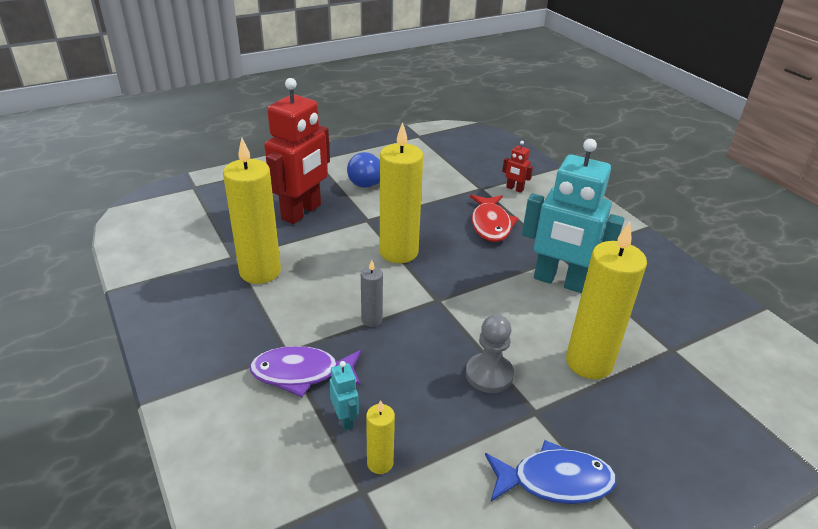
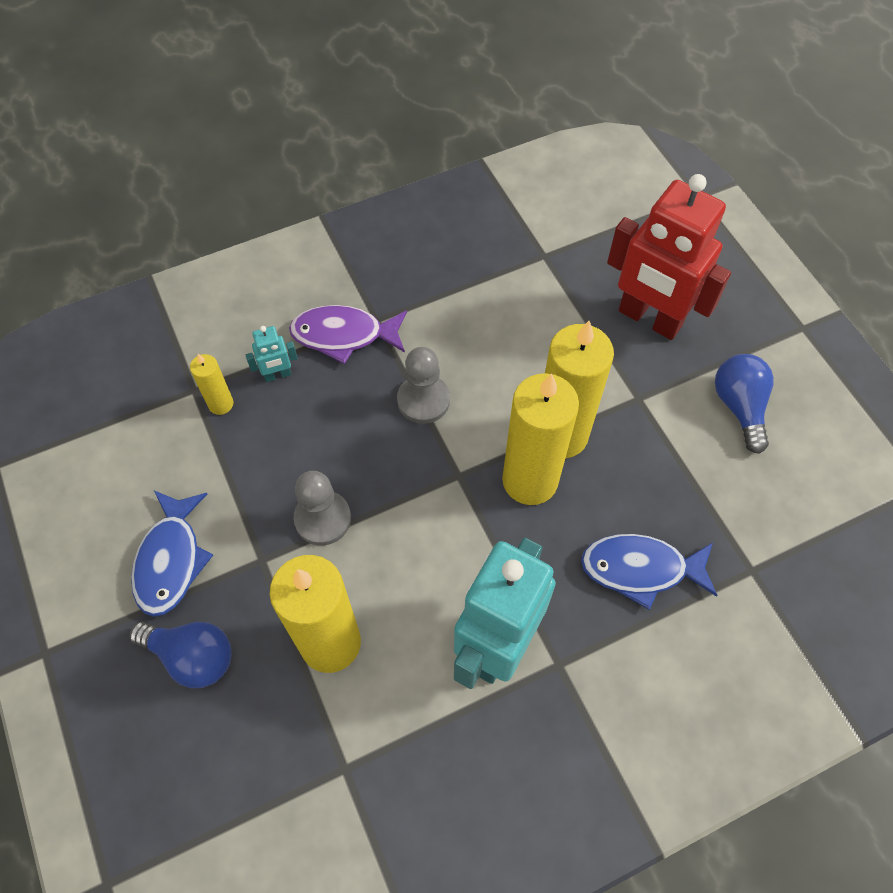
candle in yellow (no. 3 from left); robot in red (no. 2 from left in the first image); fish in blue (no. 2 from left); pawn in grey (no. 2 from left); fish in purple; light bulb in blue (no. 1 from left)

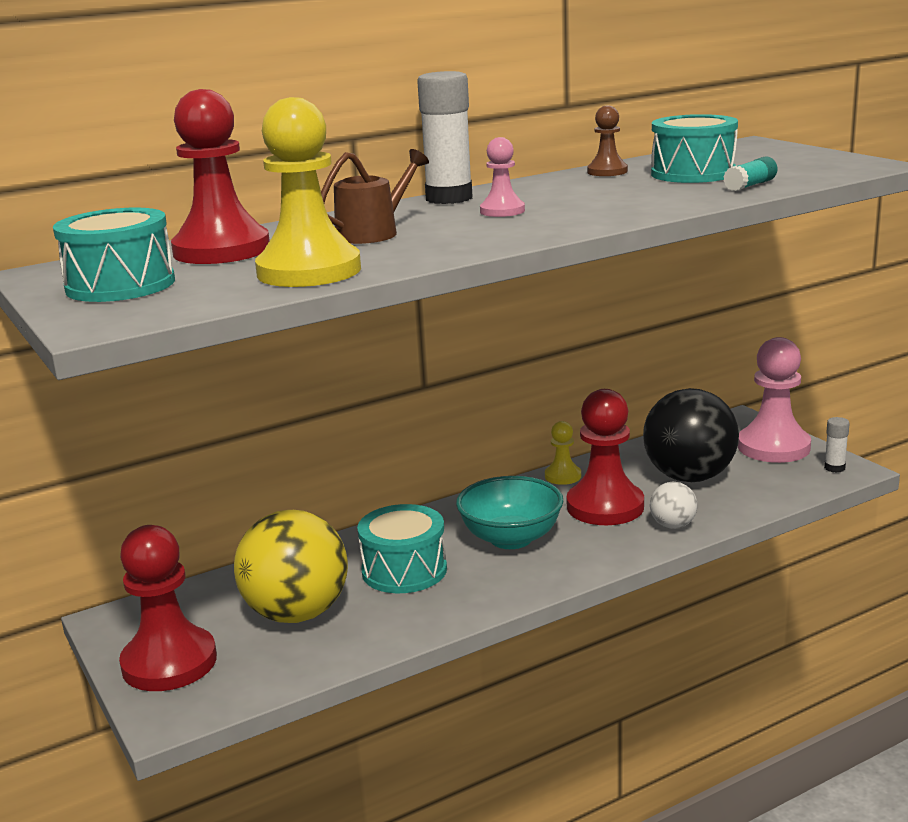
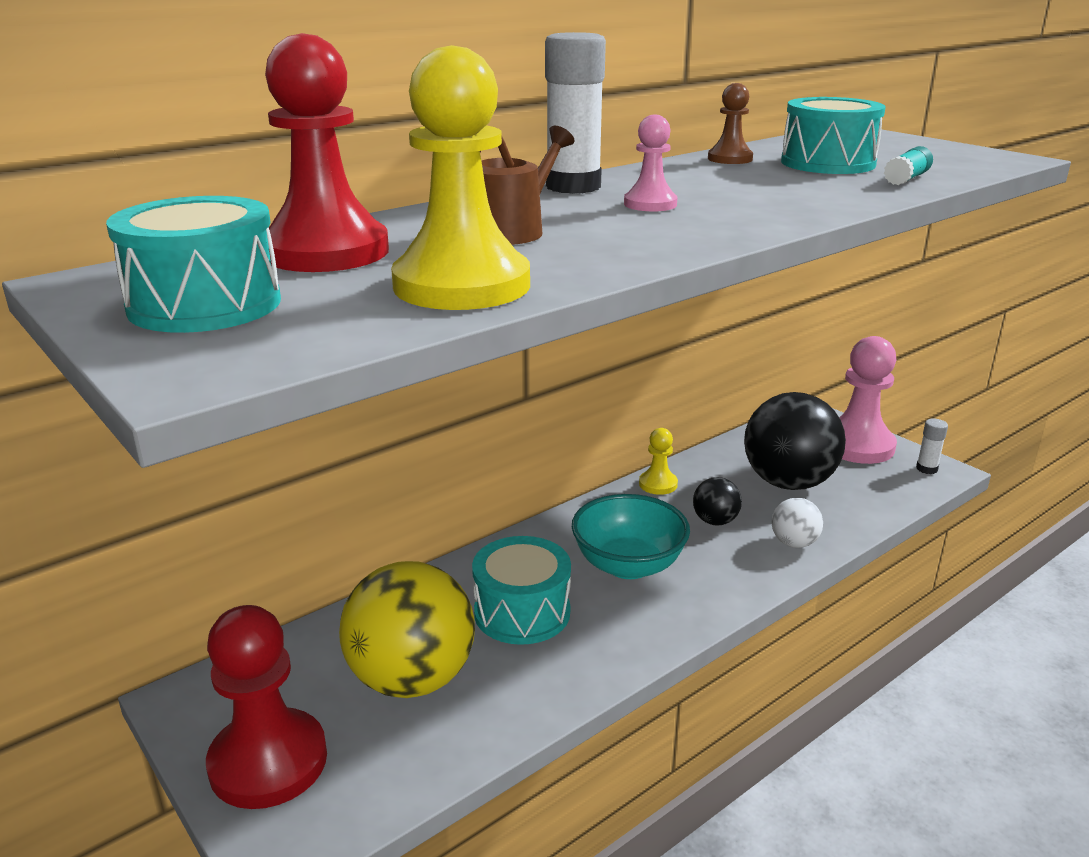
ball in black (no. 1 from left)

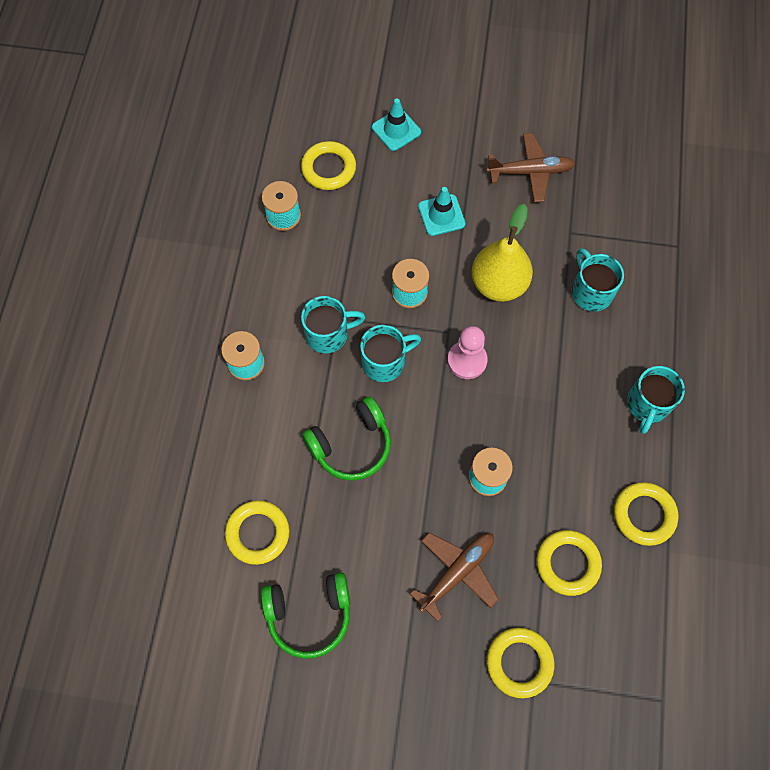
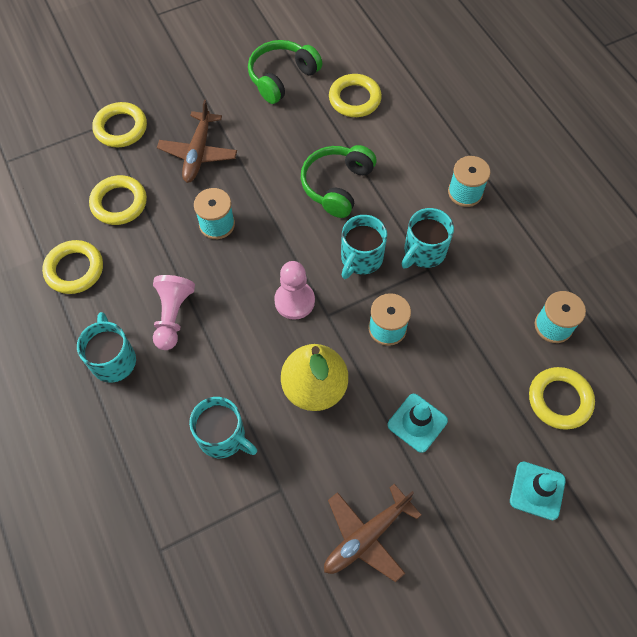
pawn in pink (no. 1 from left)

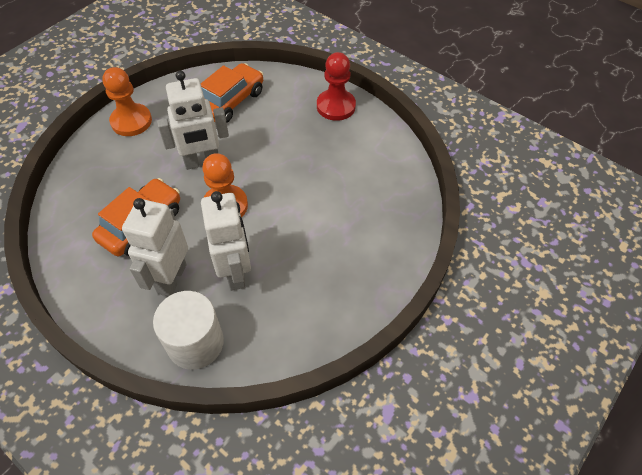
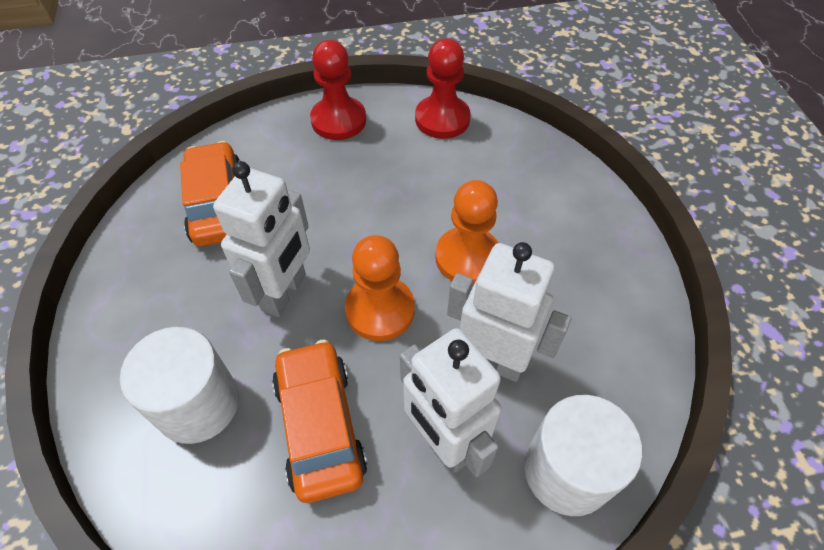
pawn in orange (no. 2 from left); pawn in red (no. 2 from left); cylinder in white (no. 1 from left)

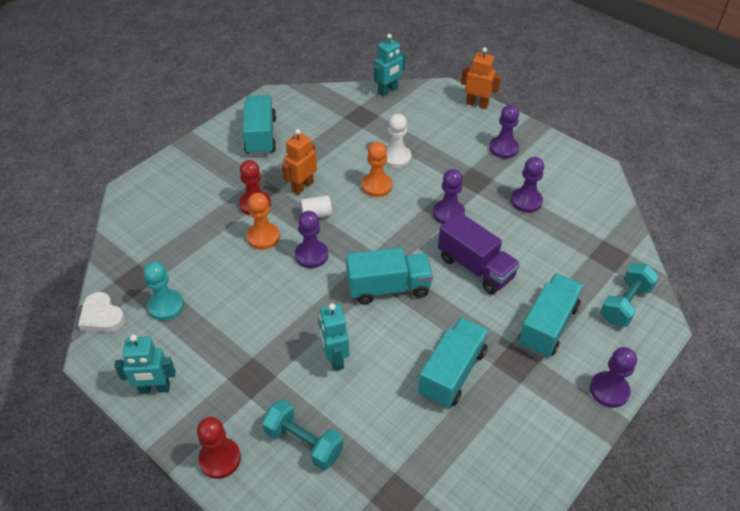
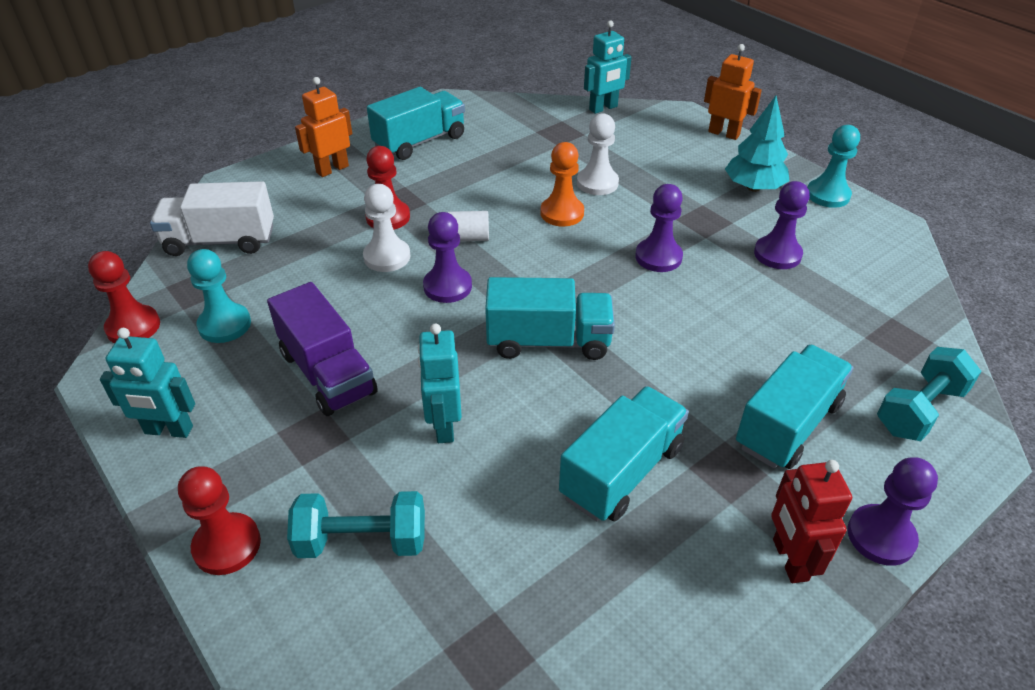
truck in turquoise (no. 1 from left); tree in turquoise; robot in orange (no. 1 from left); pawn in white (no. 1 from left); truck in purple; pawn in red (no. 1 from left); dumbbell in turquoise (no. 1 from left); pawn in turquoise (no. 2 from left); truck in white; robot in red

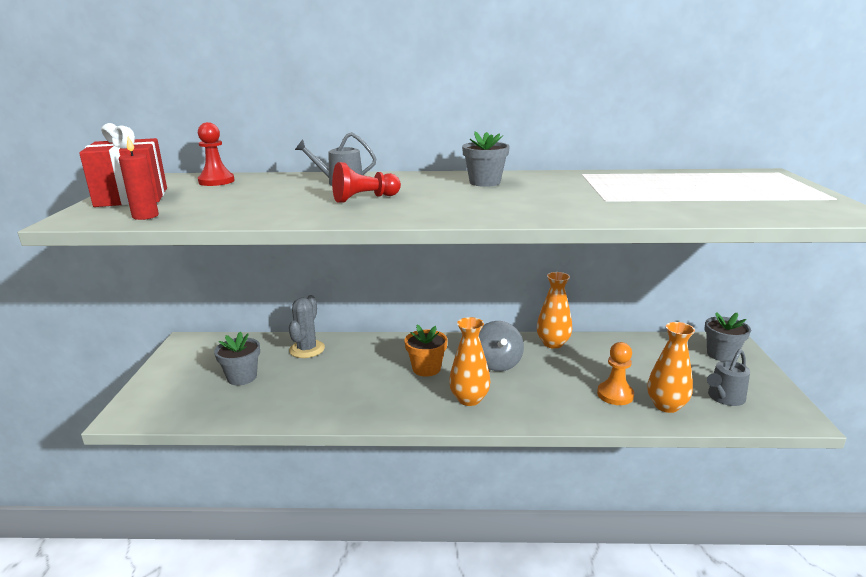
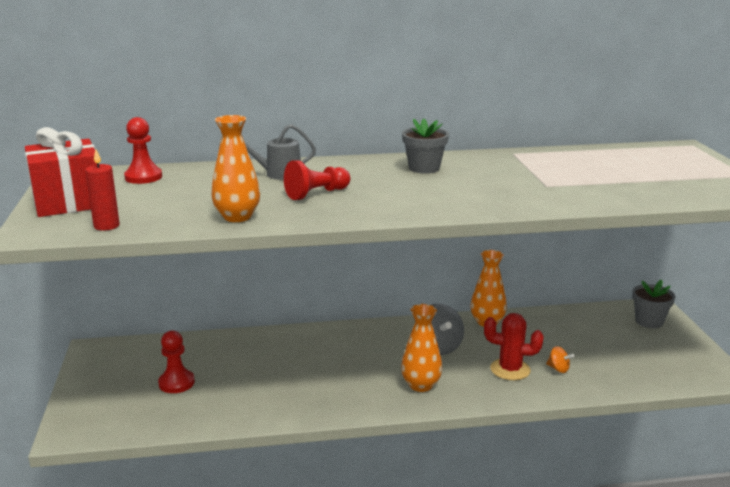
cactus in grey; vase in orange (no. 1 from left); flower pot in orange; pawn in red (no. 2 from left); spinning top in orange; watering can in grey (no. 2 from left in the first image); cactus in red

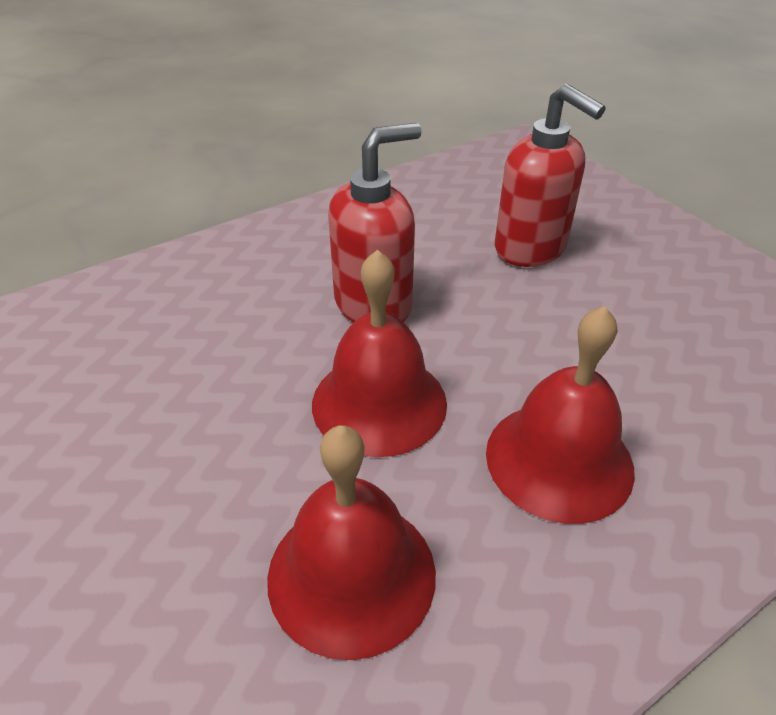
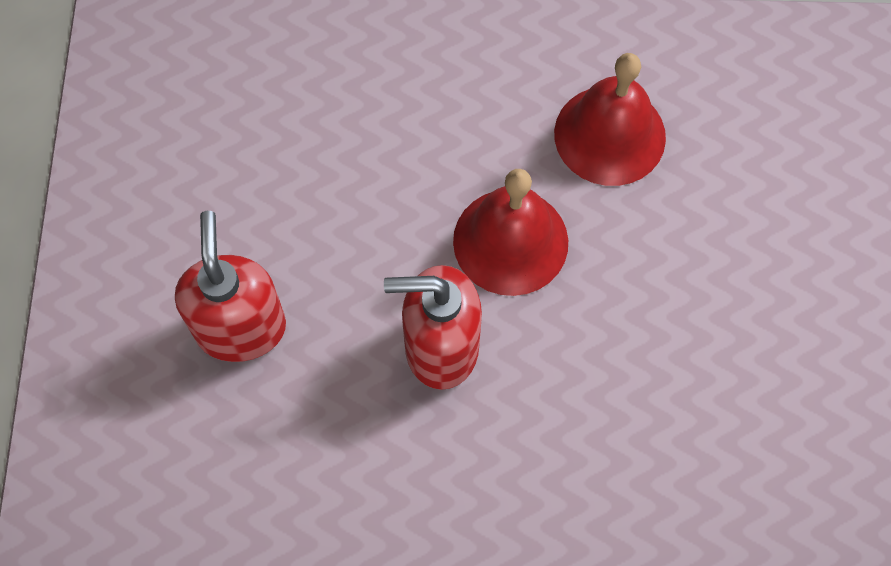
bell in red (no. 3 from left in the first image)

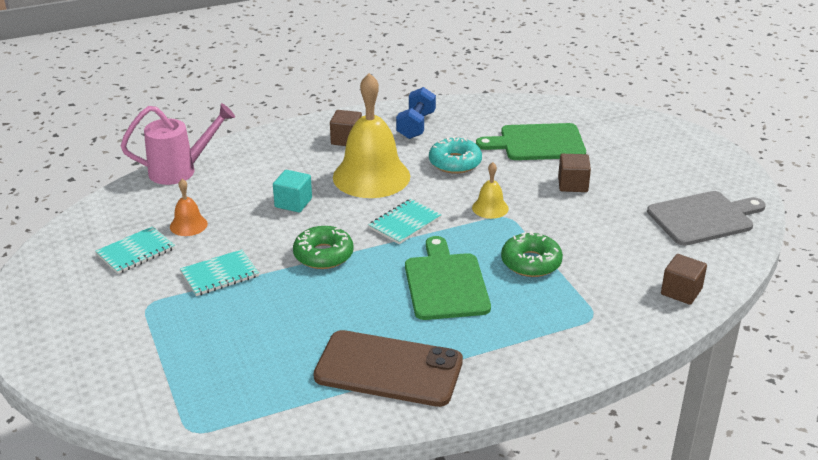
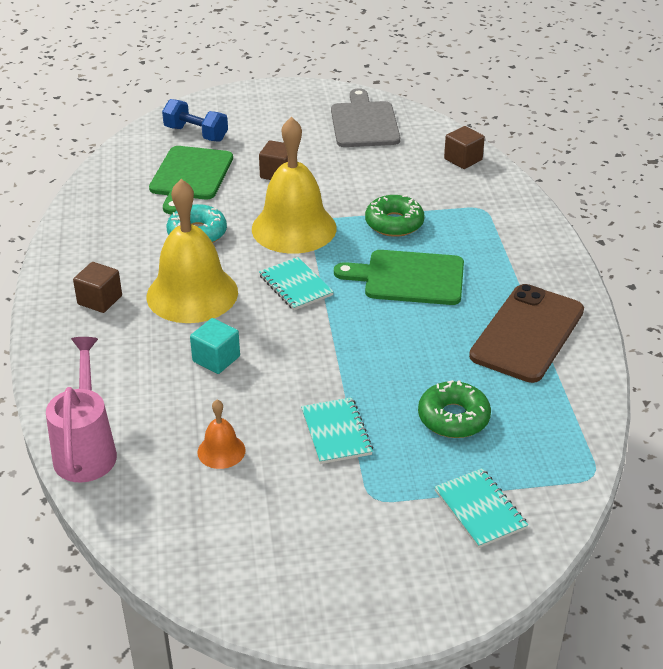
dumbbell in blue; bell in yellow (no. 2 from left); notebook in turquoise (no. 3 from left); donut in green (no. 2 from left)

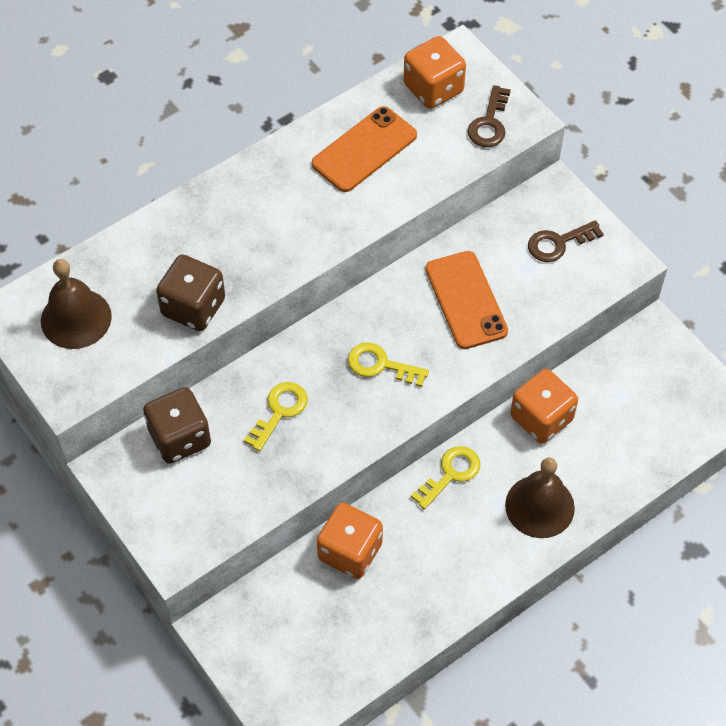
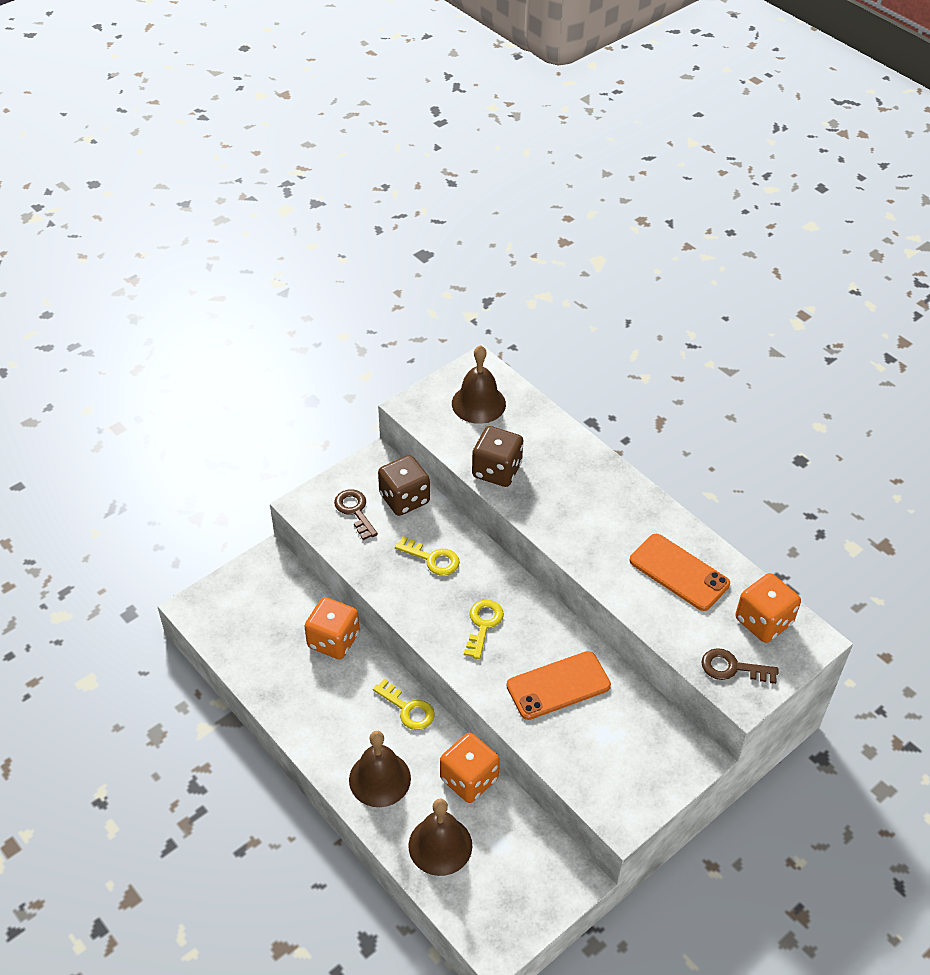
key in brown (no. 1 from left); bell in brown (no. 2 from left)

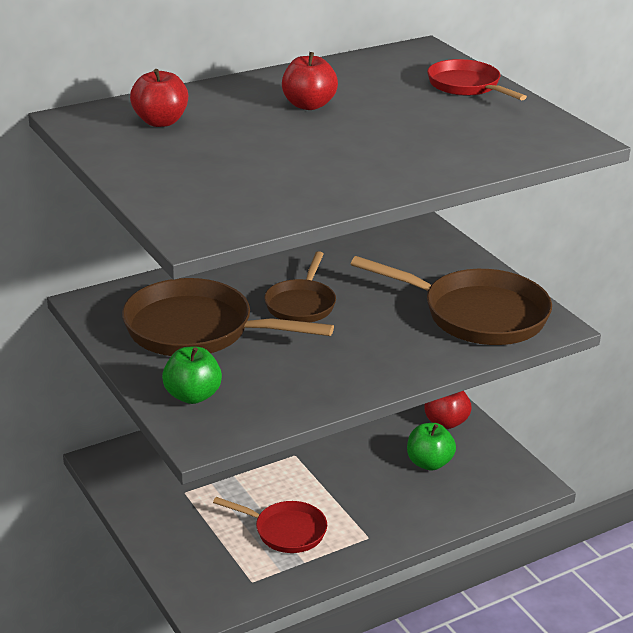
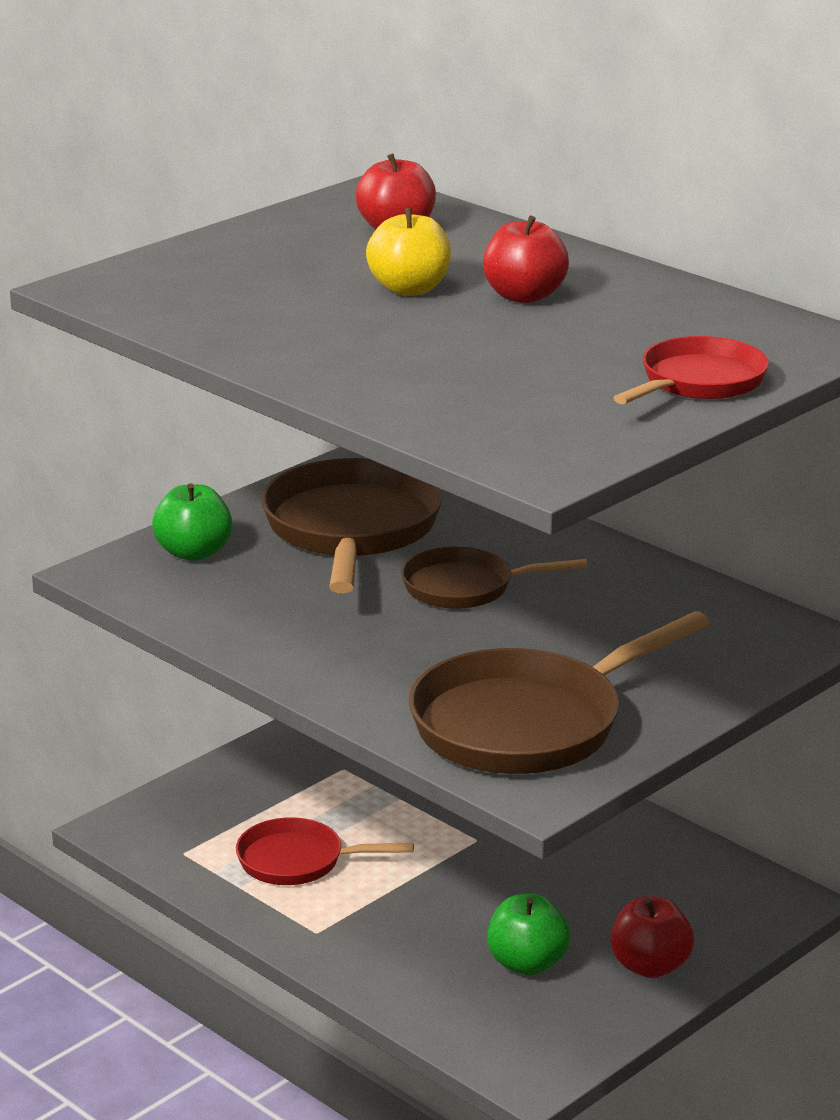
pan in brown (no. 3 from left); pan in red (no. 1 from left); apple in yellow

